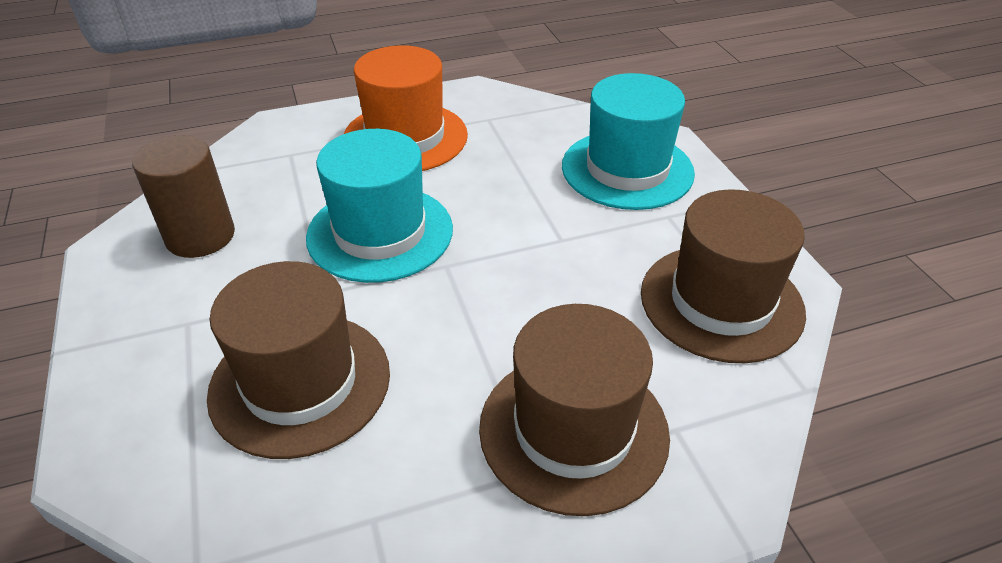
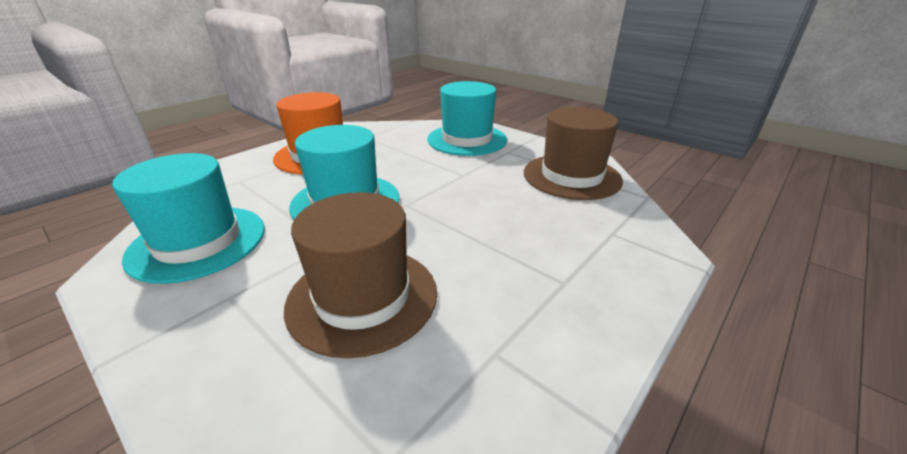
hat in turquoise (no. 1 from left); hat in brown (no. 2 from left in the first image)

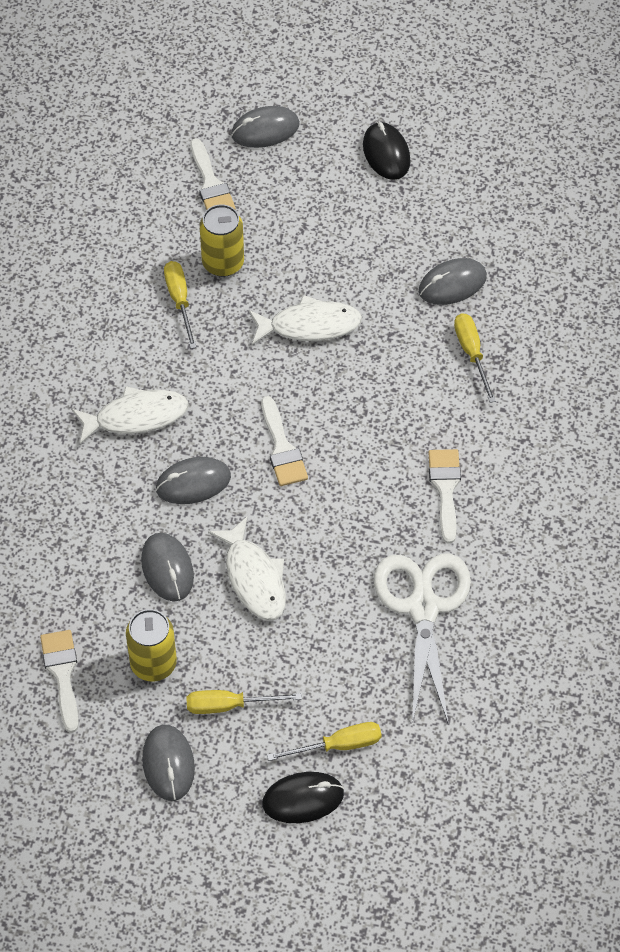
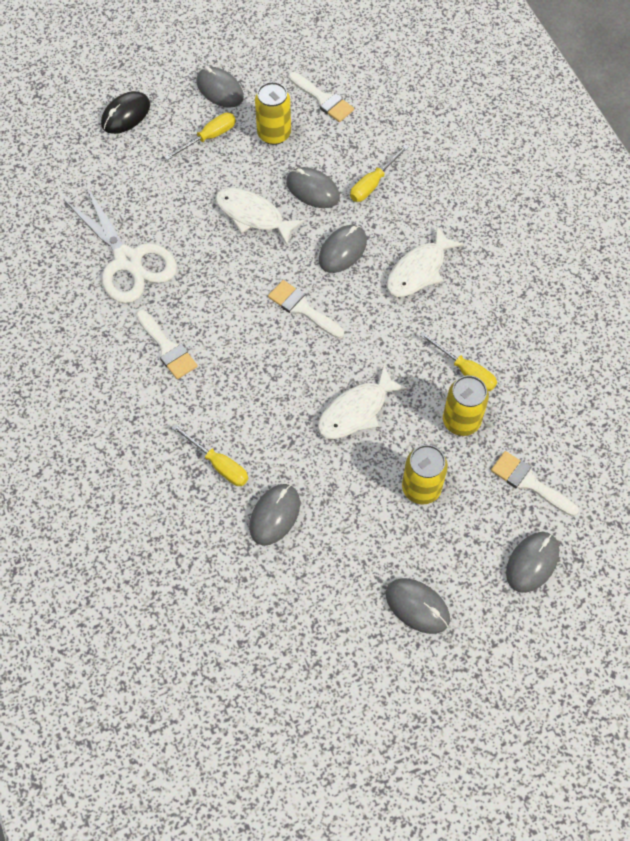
mouse in grey (no. 5 from left); screwdriver in yellow (no. 3 from left); can in yellow (no. 2 from left)

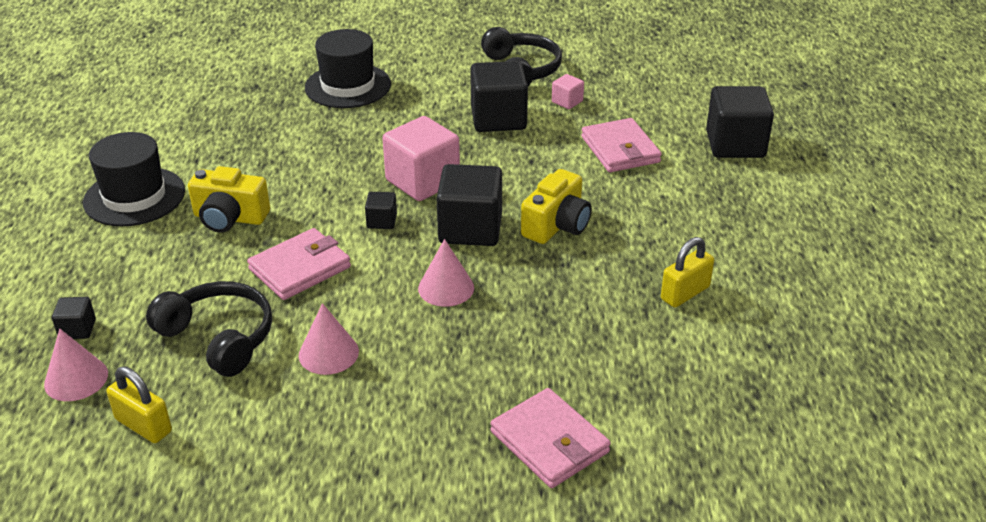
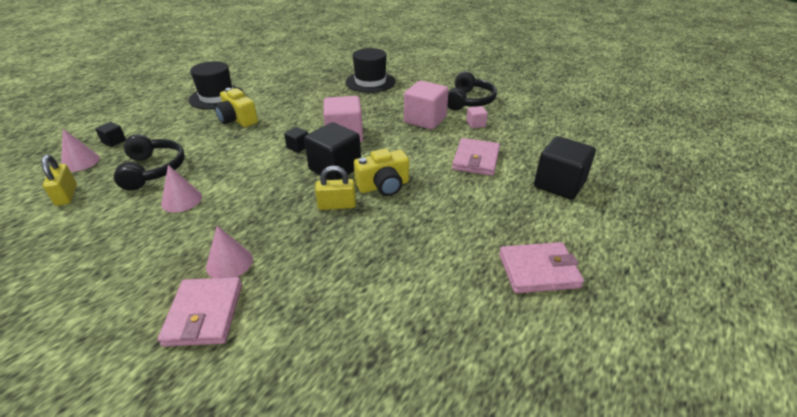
cube in pink (no. 2 from left); wallet in pink (no. 3 from left); padlock in yellow (no. 2 from left); cone in pink (no. 3 from left)

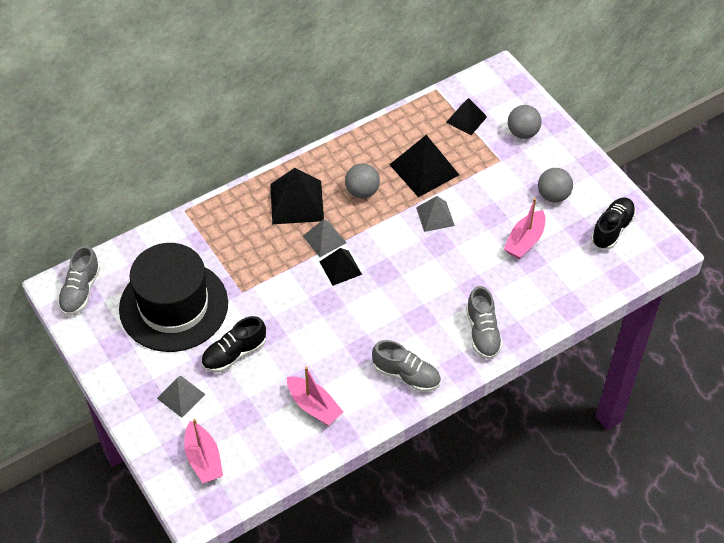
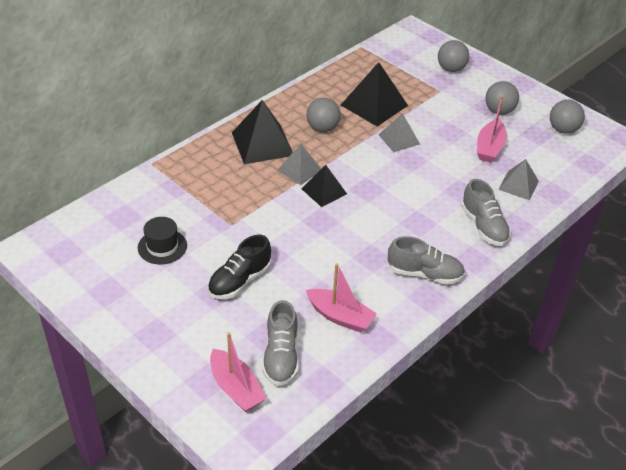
pyramid in black (no. 4 from left in the first image); ball in grey (no. 4 from left); hat in black; shoe in grey (no. 1 from left); pyramid in grey (no. 3 from left)

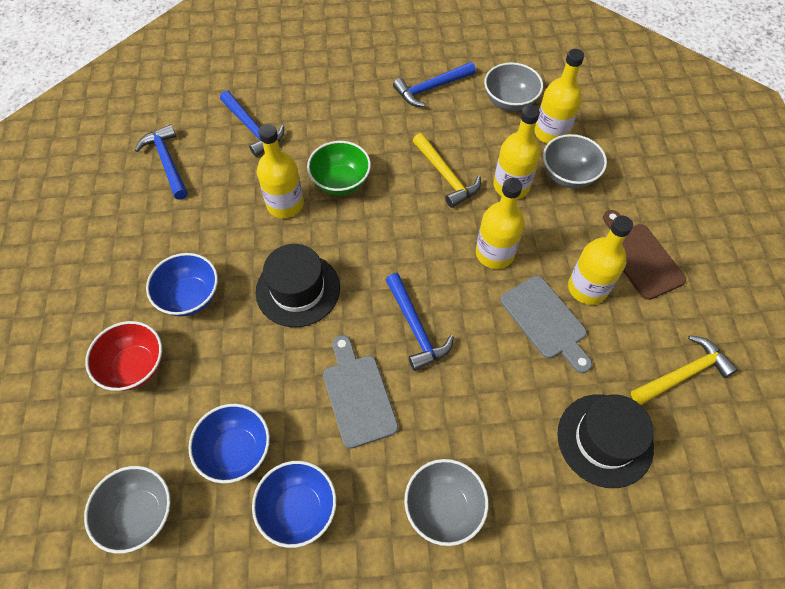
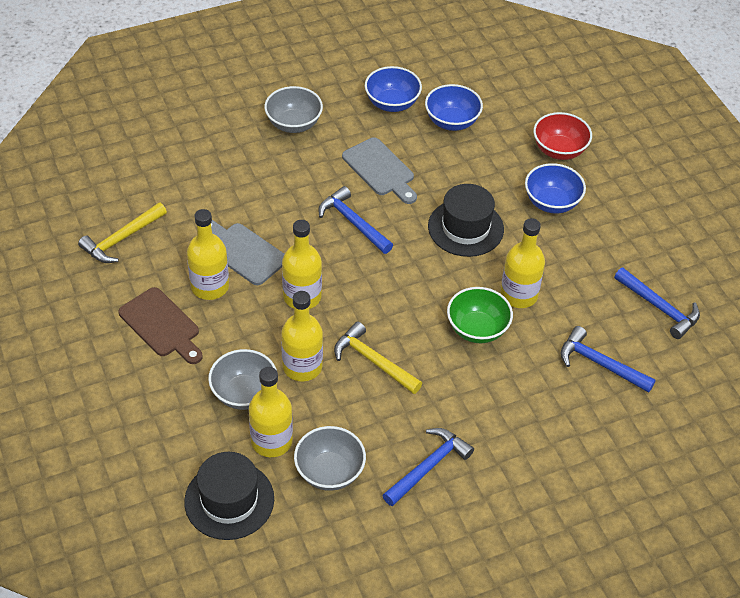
hat in black (no. 1 from left); bowl in grey (no. 1 from left in the first image)

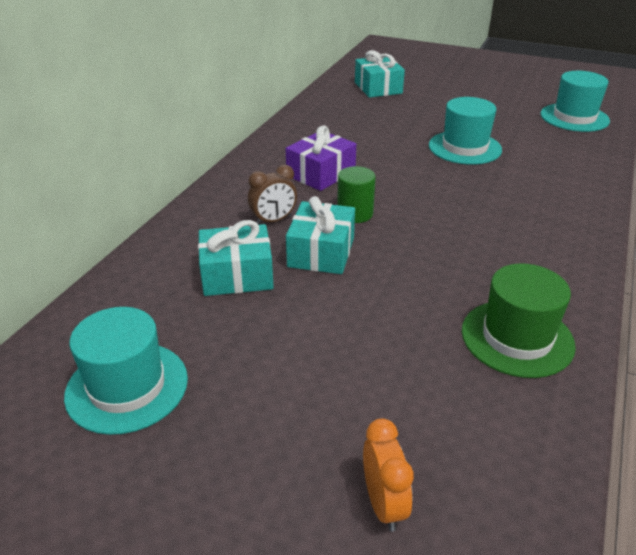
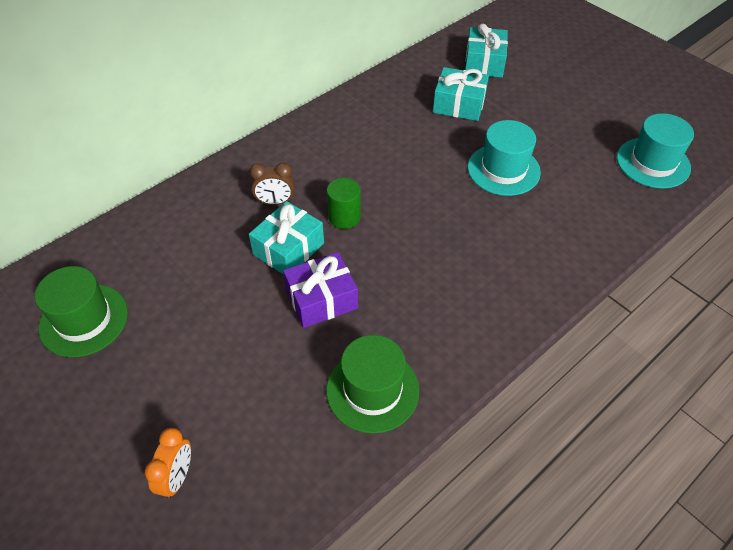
gift in purple; gift in turquoise (no. 2 from left); hat in green (no. 1 from left)

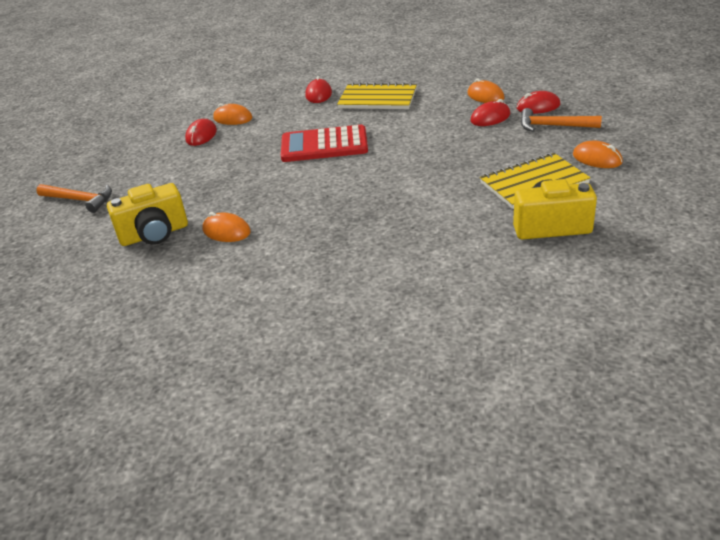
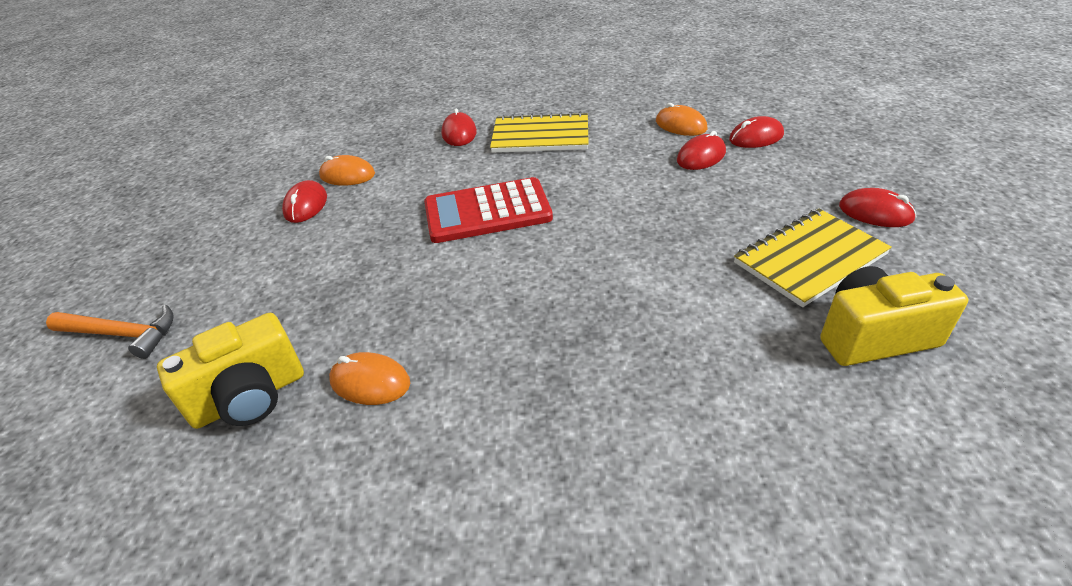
hammer in orange (no. 2 from left in the first image); mouse in red (no. 5 from left)

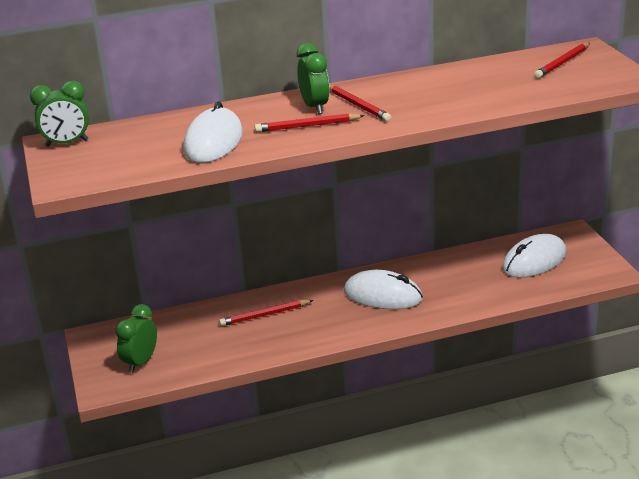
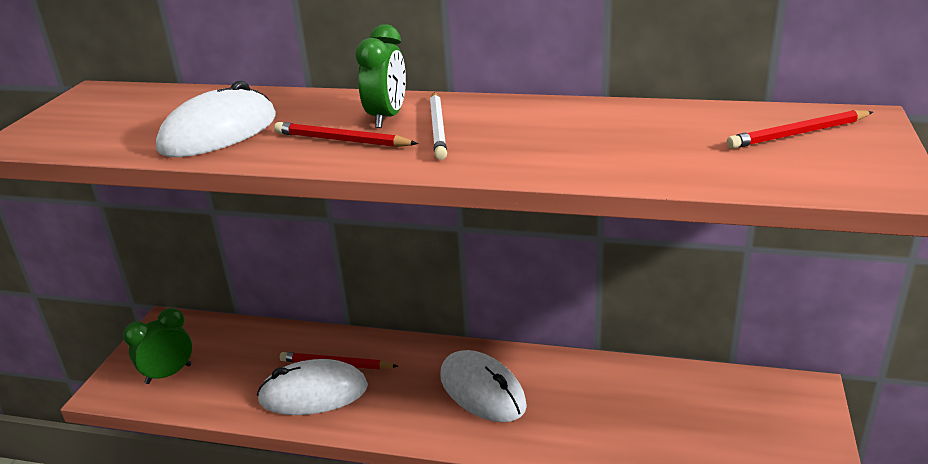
clock in green (no. 1 from left in the first image); pencil in white; mouse in white (no. 2 from left)

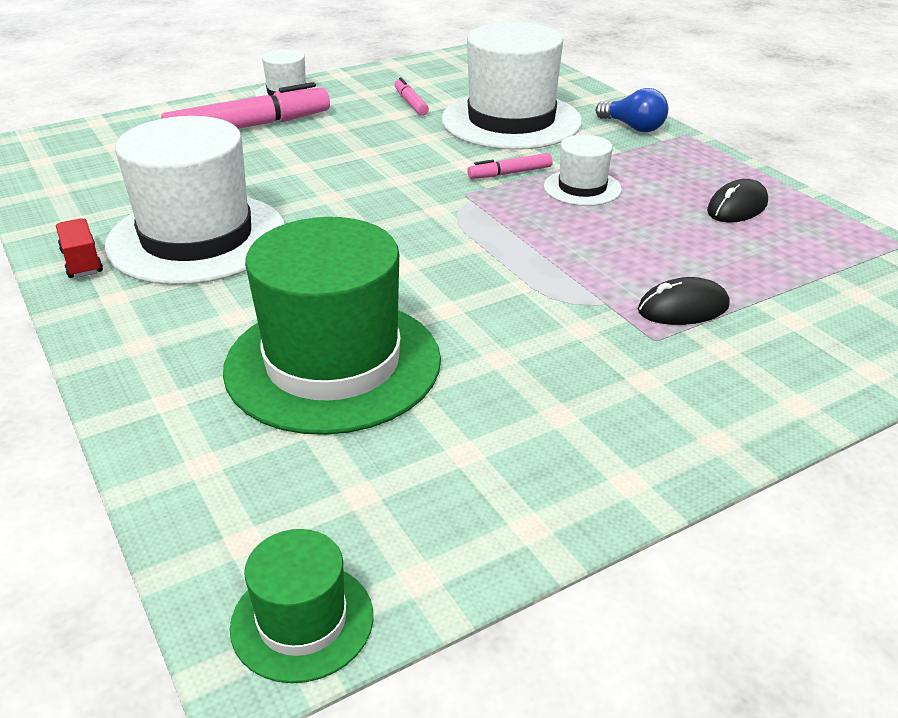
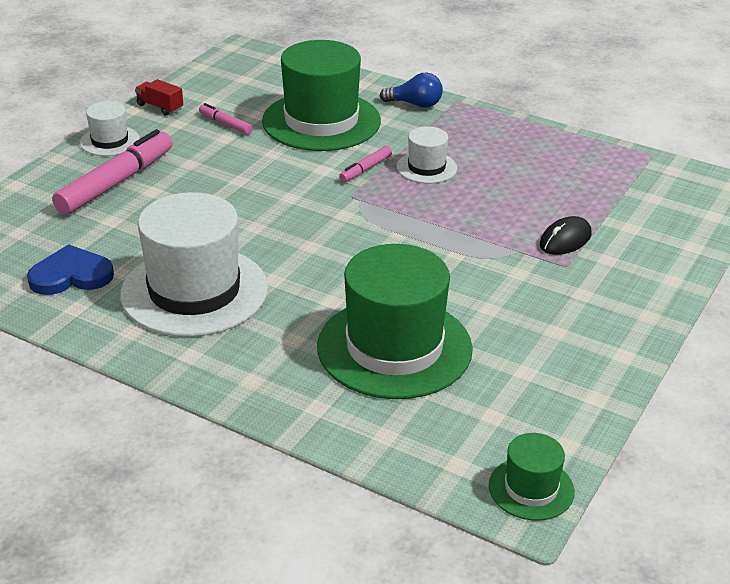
hat in green (no. 1 from left); mouse in black (no. 2 from left in the first image); truck in red; heart in blue

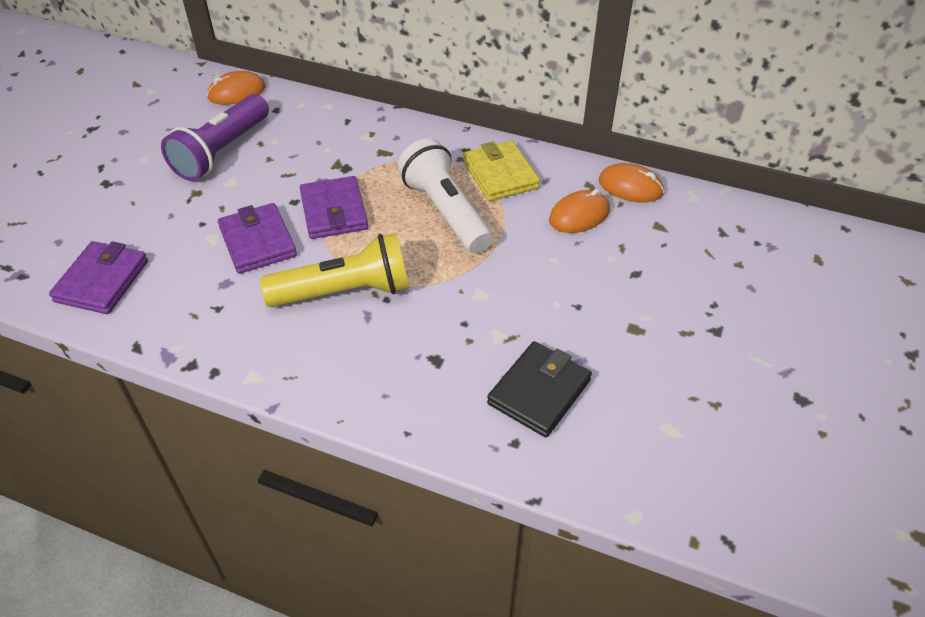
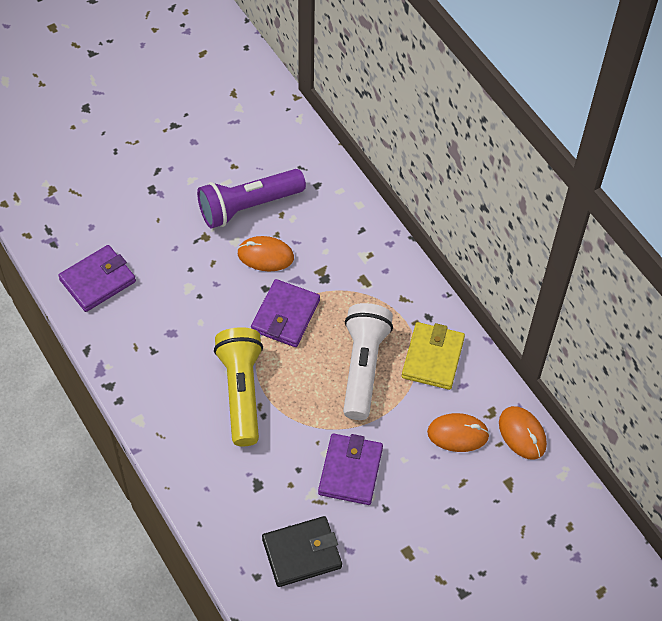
mouse in orange (no. 1 from left); wallet in purple (no. 3 from left); flashlight in yellow

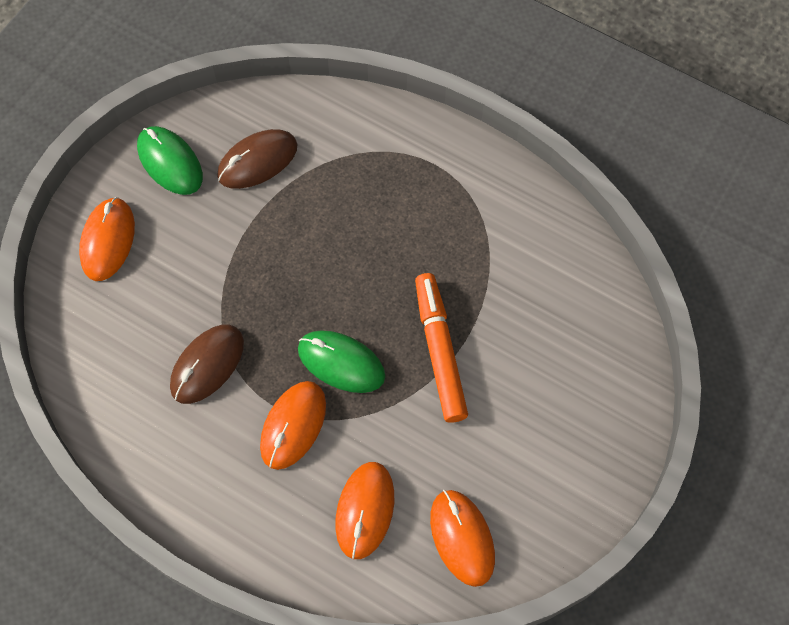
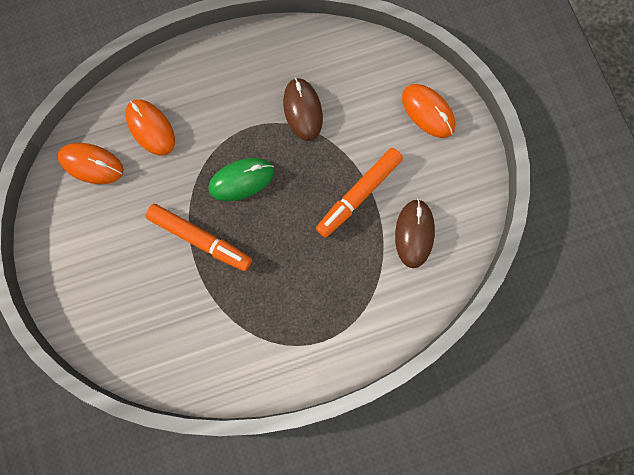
mouse in green (no. 1 from left in the first image); mouse in orange (no. 2 from left in the first image); marker in orange (no. 2 from left)

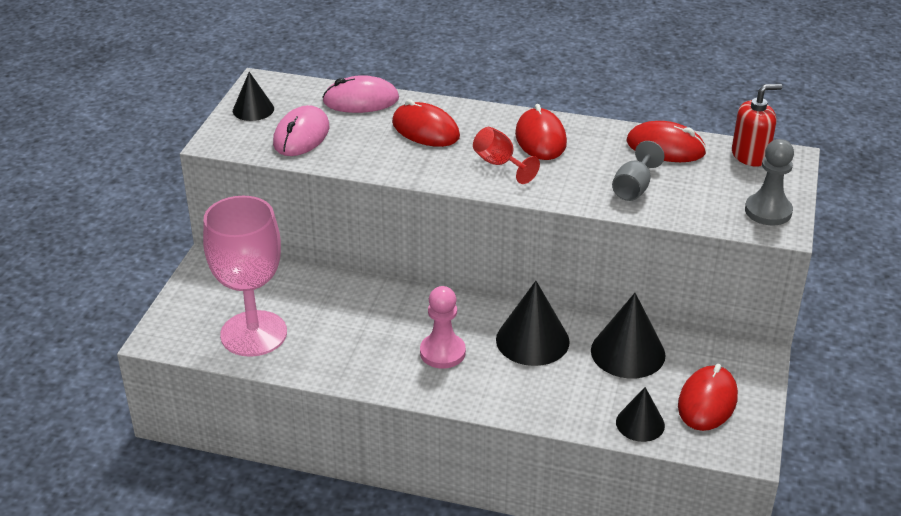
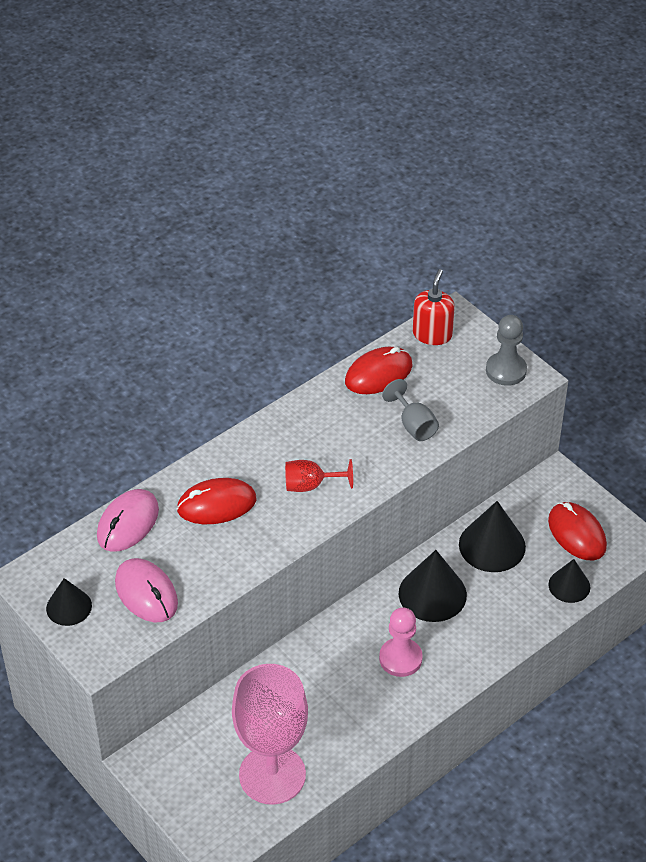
mouse in red (no. 2 from left in the first image)

